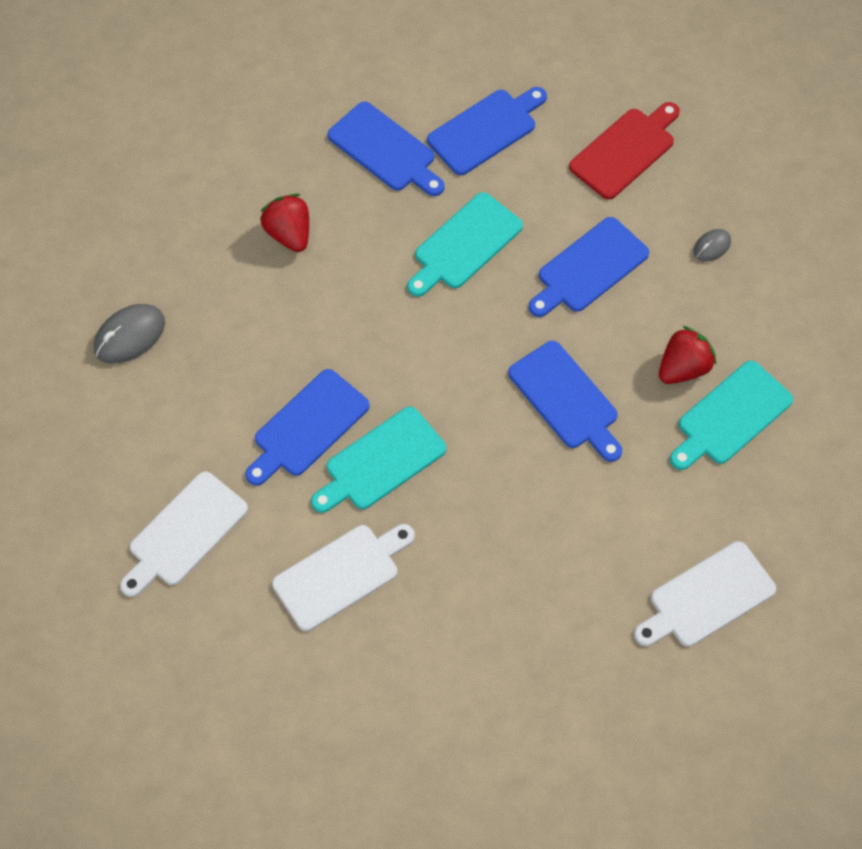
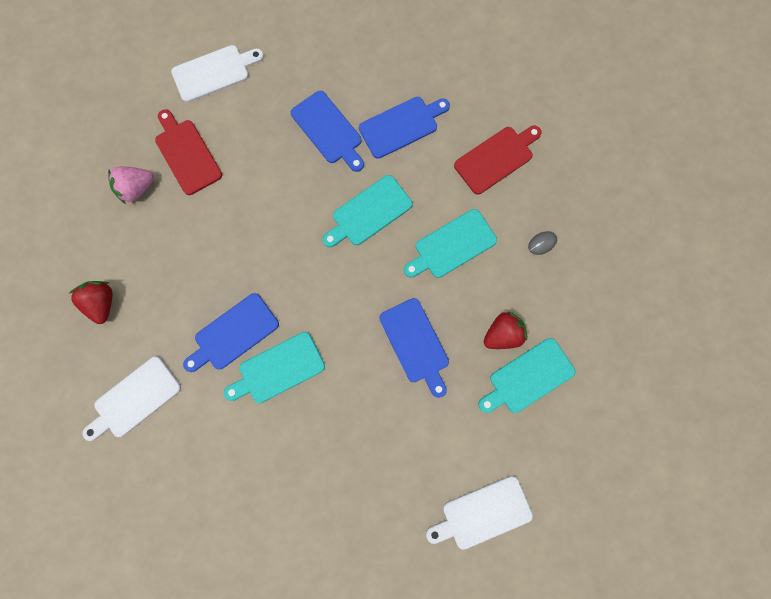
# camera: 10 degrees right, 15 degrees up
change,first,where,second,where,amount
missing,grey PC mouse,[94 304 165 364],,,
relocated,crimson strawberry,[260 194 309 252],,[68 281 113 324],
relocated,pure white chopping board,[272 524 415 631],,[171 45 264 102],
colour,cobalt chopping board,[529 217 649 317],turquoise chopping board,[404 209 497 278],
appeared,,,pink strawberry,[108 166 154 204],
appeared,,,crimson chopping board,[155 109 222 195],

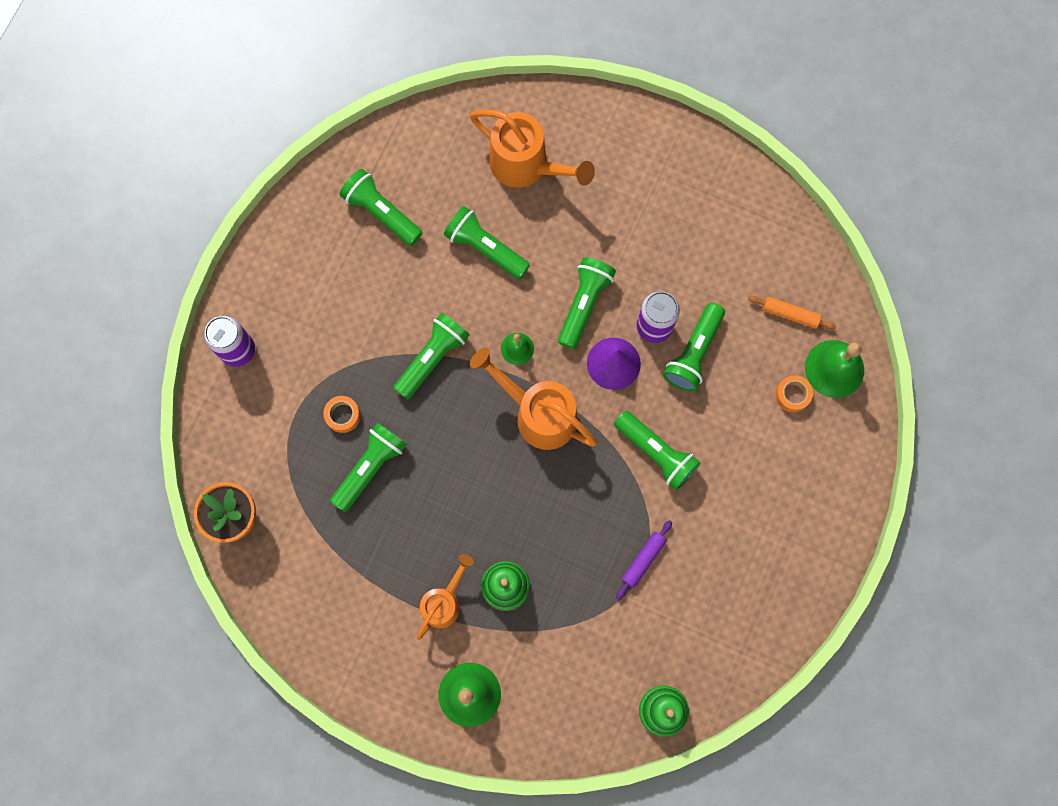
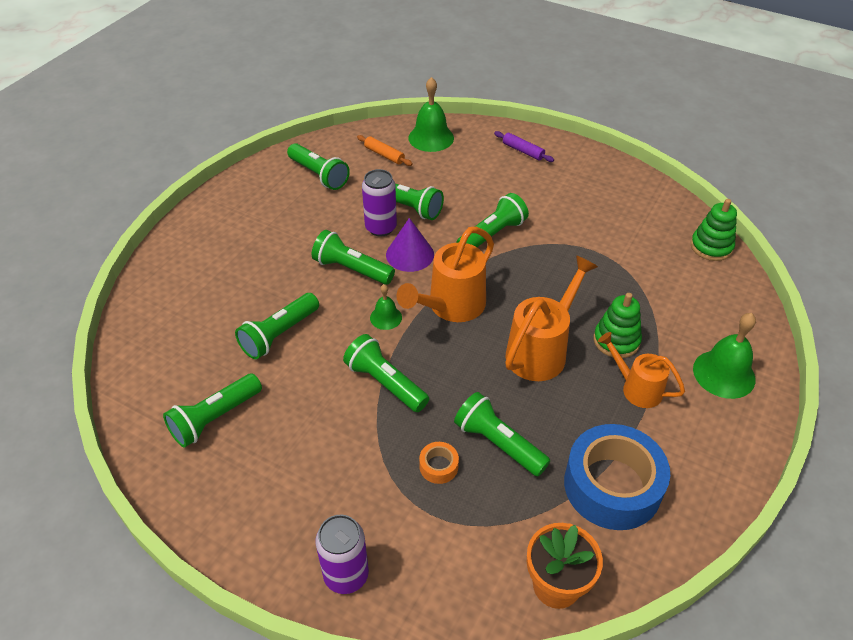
# camera: 85 degrees left, 30 degrees down
change,first,where,second,where,amount
relocated,bright orange watering can,[470 109 595 188],,[505 255 598 381],
relocated,violet dough roller,[616 520 672 600],,[494 131 554 162],
spun,bright orange dough roller,[748 296 836 330],,[357 135 413 166],75 degrees counterclockwise
missing,bright orange sticky tape,[775 375 813 412],,,
appeared,,,emerald pocket torch,[287 143 350 190],
appeared,,,cobalt sticky tape,[564 424 670 530],

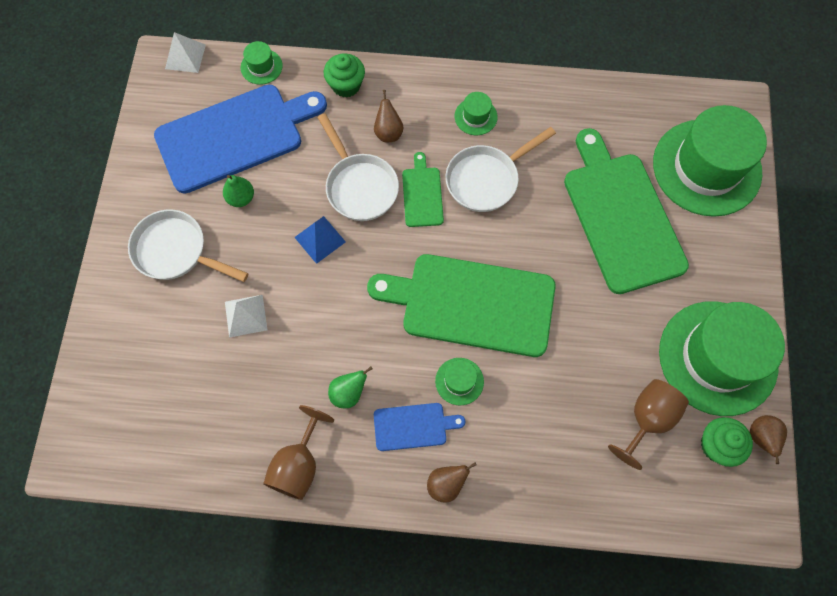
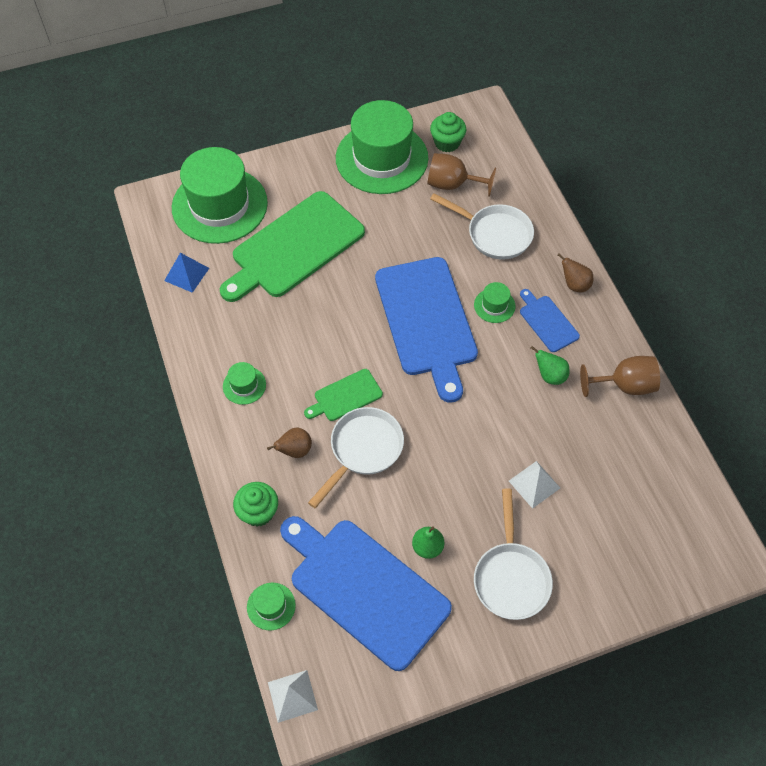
# camera: 115 degrees left, 10 degrees down
change,first,where,second,where,amount
relocated,cobalt pyramid shape,[294 216 346 264],,[164 253 209 293],
colour,emerald chopping board,[367 254 556 357],cobalt chopping board,[375 257 478 403],
relocated,pure white skillet,[446 127 556 212],,[430 193 534 260],
missing,russet toy pear,[750 415 787 464],,,

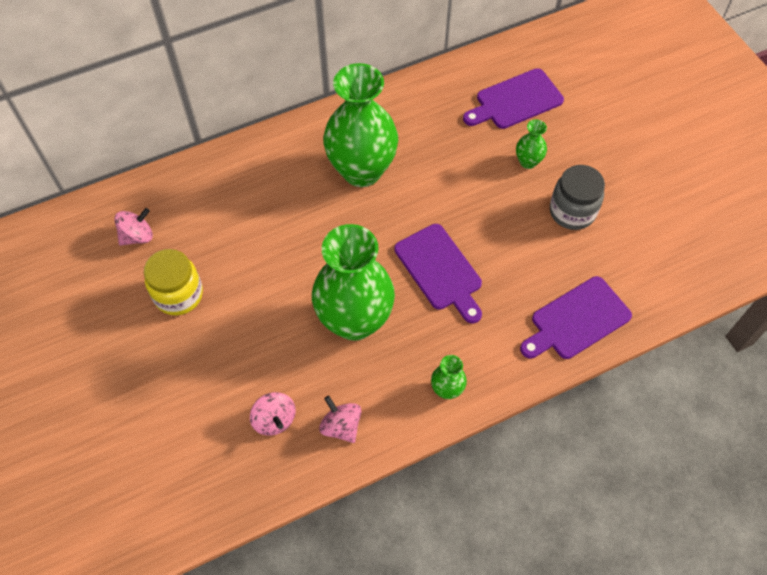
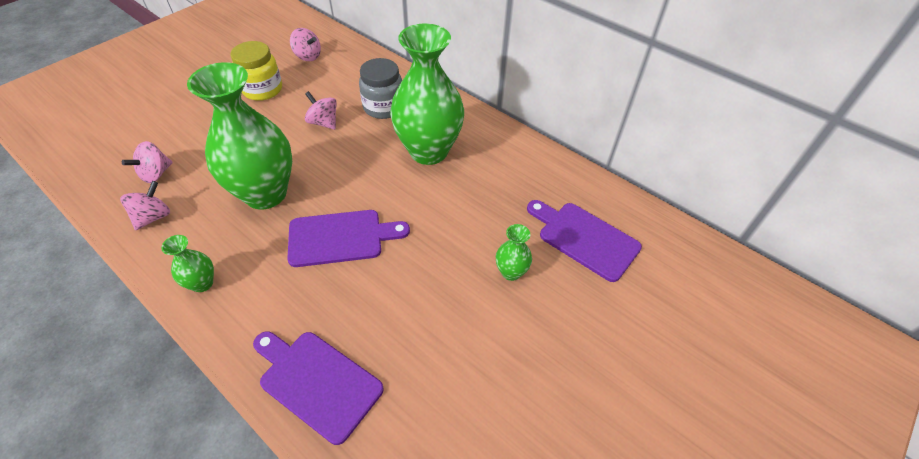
# camera: 65 degrees right, 10 degrees down
change,first,where,second,where,amount
spun,violet chopping board,[394 224 482 323],,[287 210 410 267],135 degrees counterclockwise
relocated,grey preserve jar,[550 165 605 230],,[359 58 402 119],
appeared,,,pink toy top,[305 91 337 130],

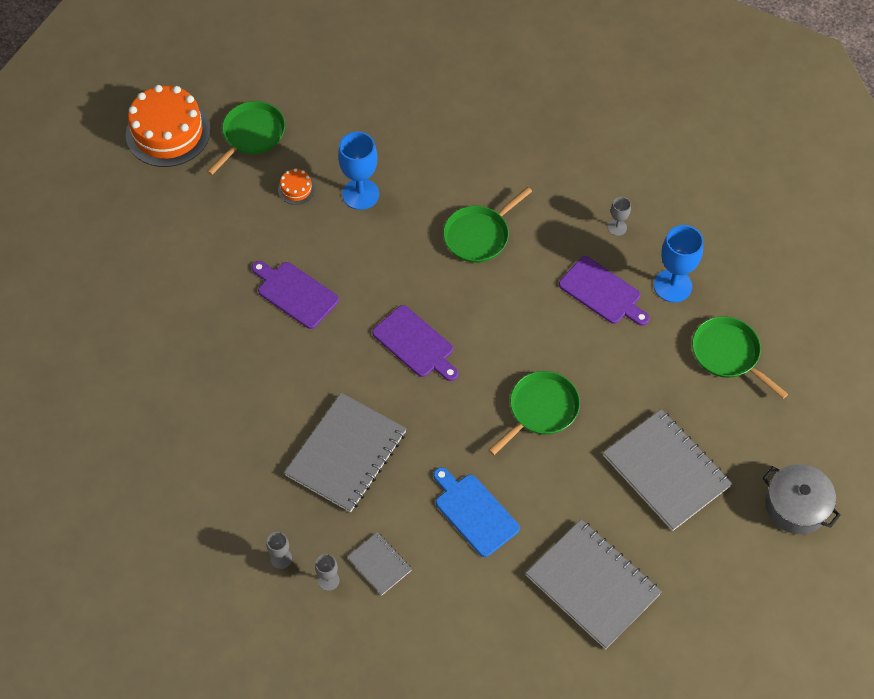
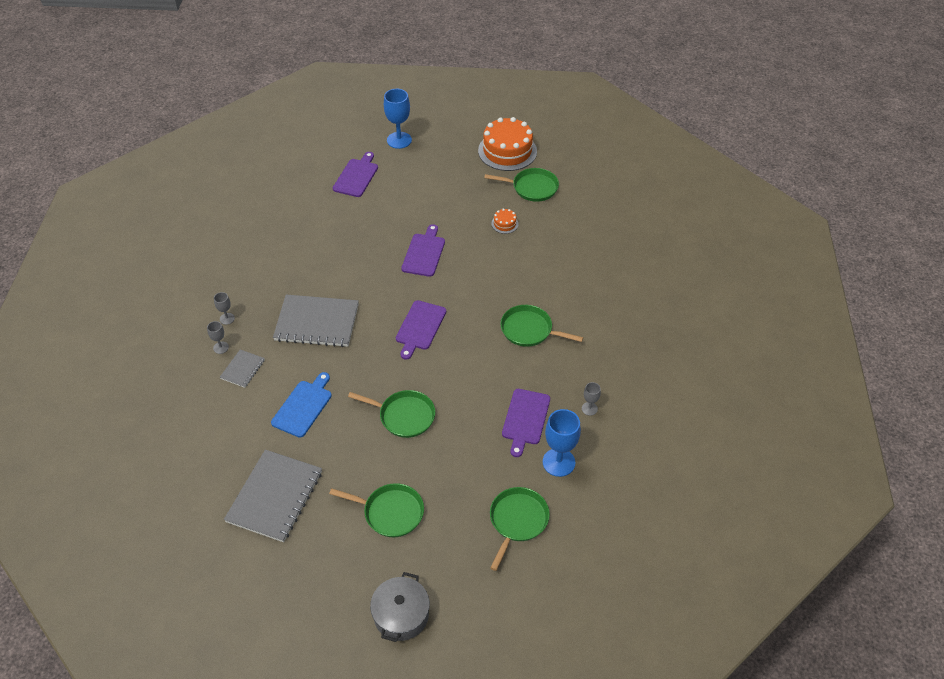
# camera: 65 degrees right, 10 degrees down
change,first,where,second,where,amount
relocated,cobalt chalice,[338 132 379 210],,[384 89 412 149],
exchanged,grey notebook,[603 409 732 531],emerald skillet,[329 483 424 537],
appeared,,,violet chopping board,[333 152 378 197],

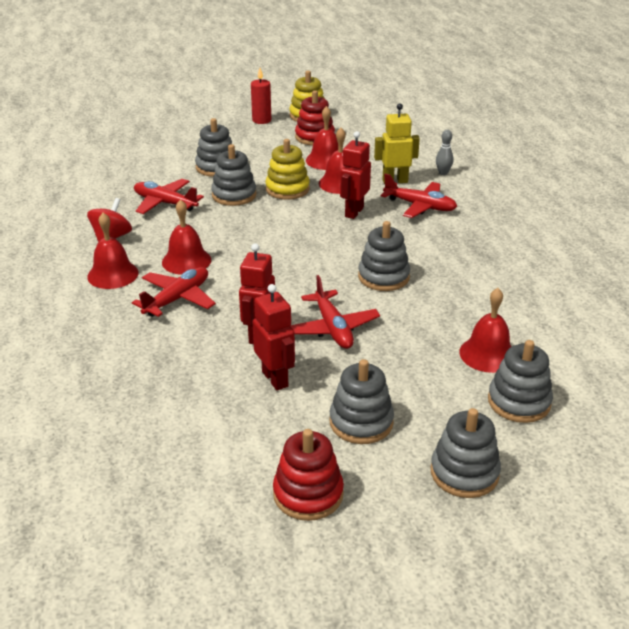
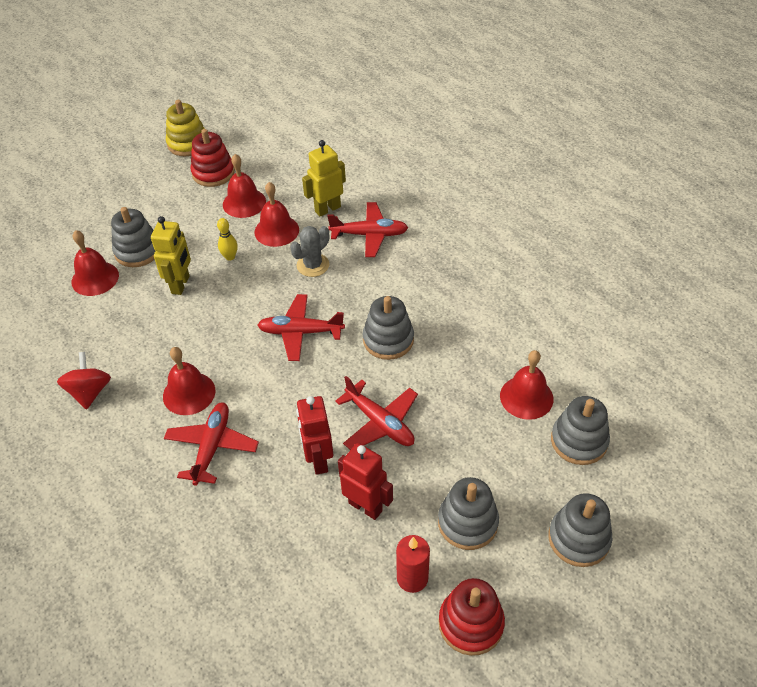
# camera: 25 degrees left, 15 degrees up
change,first,where,second,where,amount
relocated,crimson hand bell,[87 213 139 289],,[72 230 119 296],
relocated,crimson plane,[134 179 204 214],,[257 294 345 361],
exchanged,grey stacking toy,[211 144 256 206],bright yellow toy robot,[151 216 191 295],
relocated,crimson wax candle,[251 68 271 124],,[396 535 430 593],
exchanged,bright yellow stacking toy,[265 139 310 200],bright yellow bowling pin,[217 218 238 261],
exchanged,crimson toy robot,[340 131 371 219],grey prickly plant,[290 226 329 277],
missing,grey bowling pin,[436 130 454 175],,,

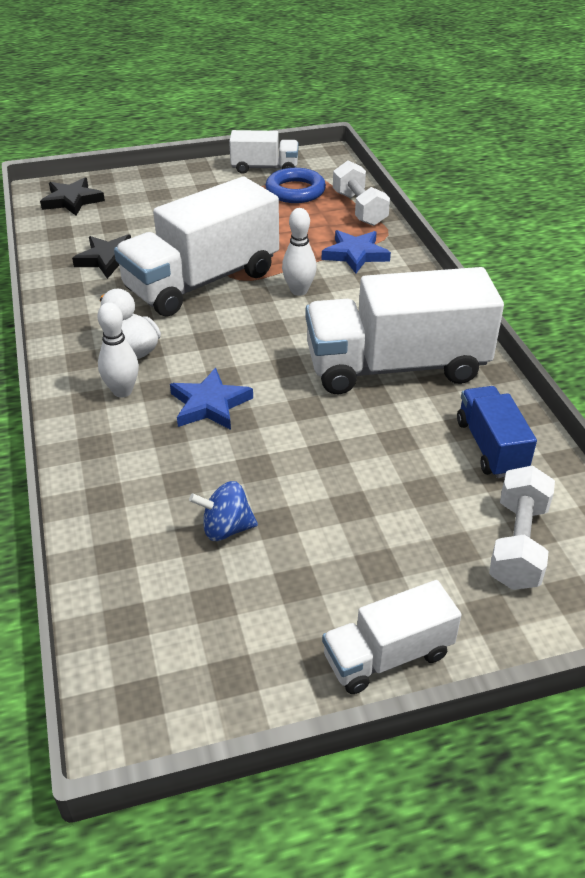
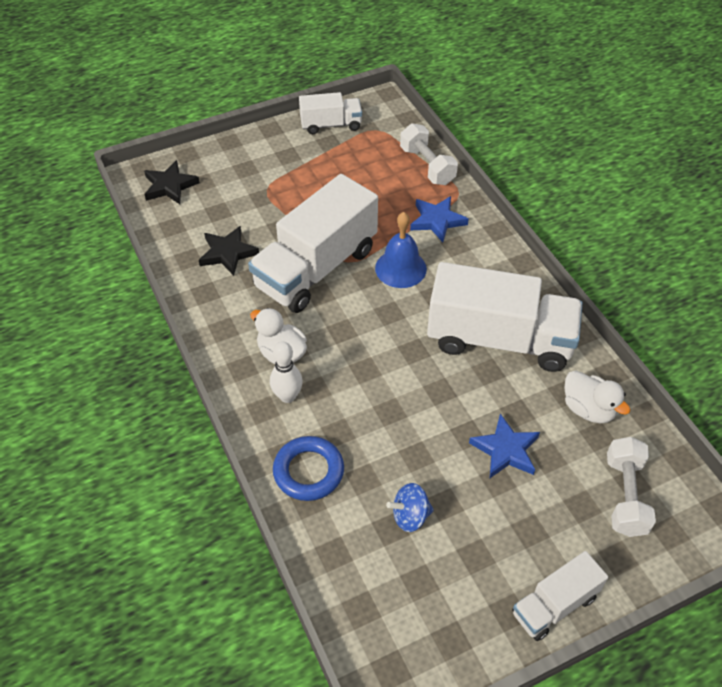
# camera: 10 degrees left, 10 degrees up
change,first,where,second,where,amount
relocated,cobalt star shape,[170 368 253 430],,[469 414 540 478],
relocated,cobalt torus,[265 168 326 203],,[273 436 344 501],
exchanged,pure white bowling pin,[282 208 317 296],cobalt hand bell,[375 212 427 288],
spun,pure white lorry,[306 267 504 394],,[427 262 583 372],150 degrees counterclockwise
exchanged,cobalt lorry,[457 386 537 478],pure white duck,[565 370 630 423],

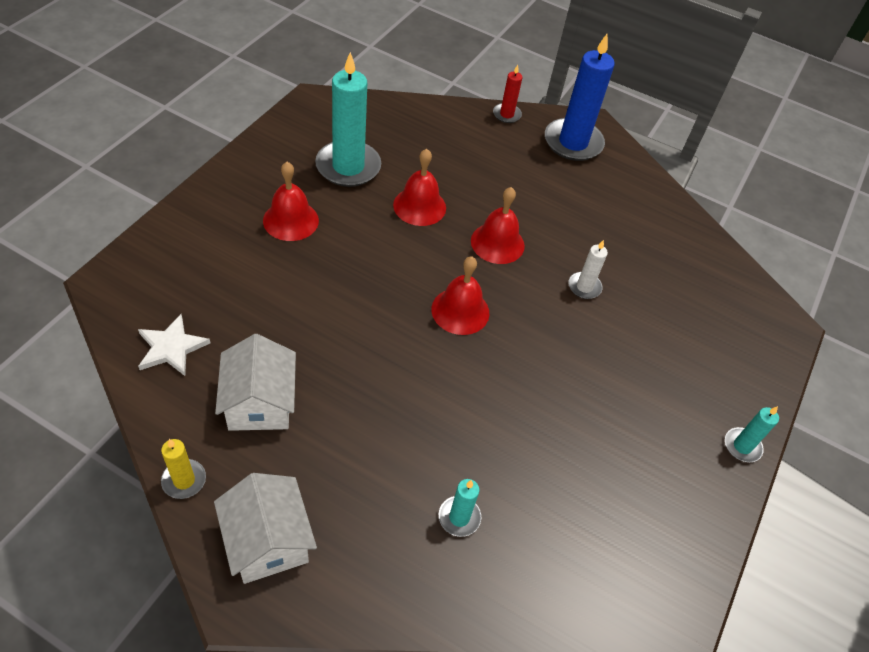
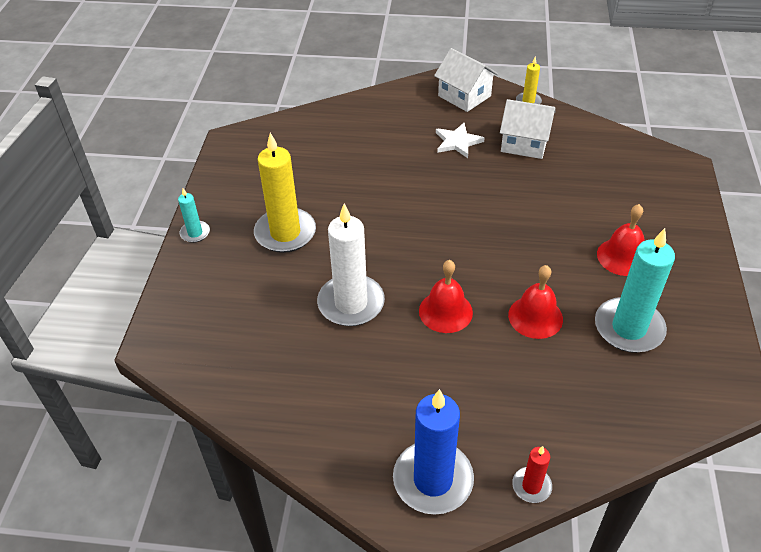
# camera: 165 degrees right, 5 degrees down
change,first,where,second,where,amount
relocated,pure white star shape,[138 314 210 376],,[436 123 484 158],
spun,pure white house,[215 334 296 431],,[500 99 556 159],45 degrees counterclockwise
missing,crimson hand bell,[431 256 489 335],,,
missing,turquoise wax candle,[439 479 481 537],,,
size,pure white wax candle,[568 240 608 299],,[317 204 385 326],x2.05
appeared,,,bright yellow wax candle,[254 133 316 253],

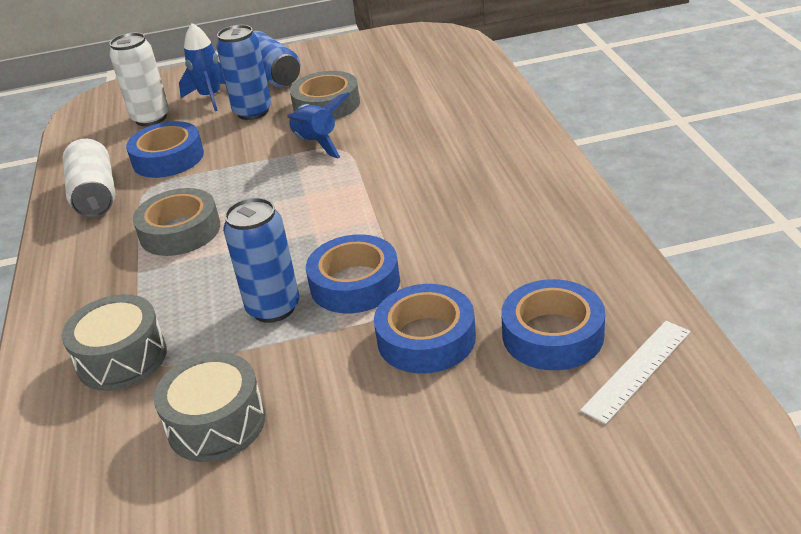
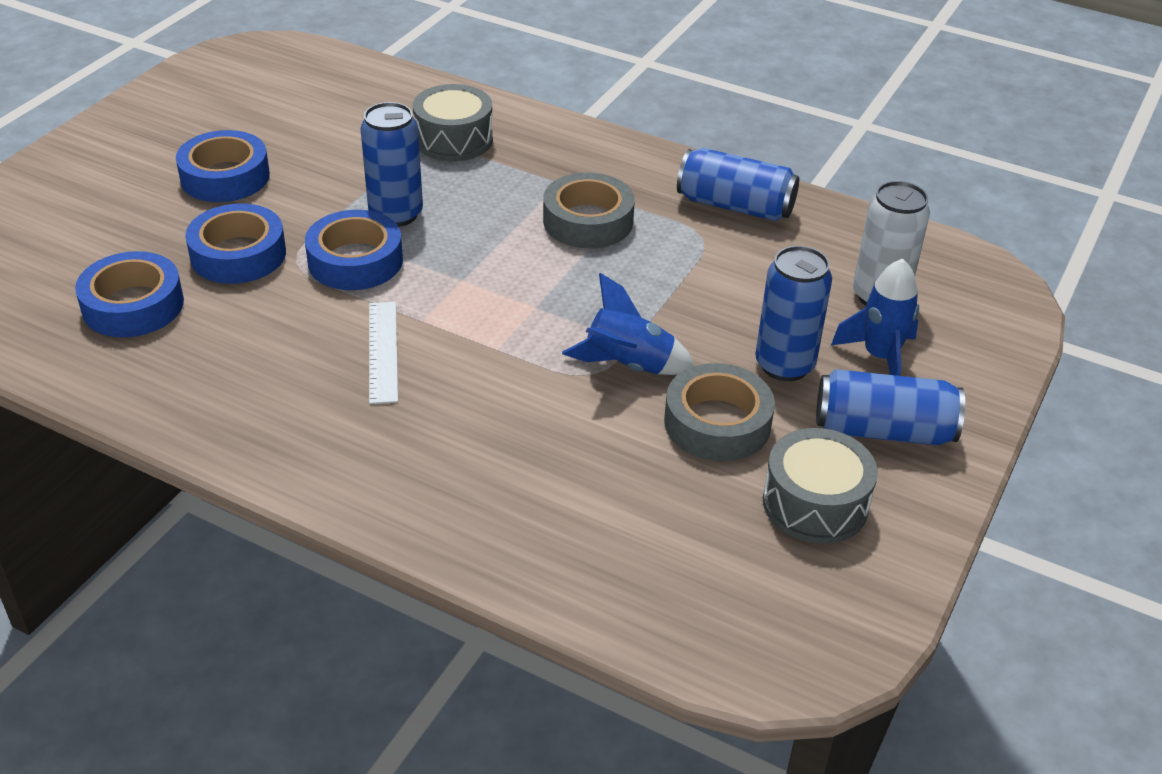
# camera: 125 degrees right, 5 degrees up
change,first,where,second,where,amount
colour,pure white can,[63 139 116 218],cobalt can,[677 148 799 221],
relocated,cobalt sticky tape,[126 121 204 178],,[176 130 270 202],
relocated,grey drum,[154 352 265 462],,[763 428 878 544],
relocated,pure white ruler,[580 321 691 424],,[369 302 398 404],

